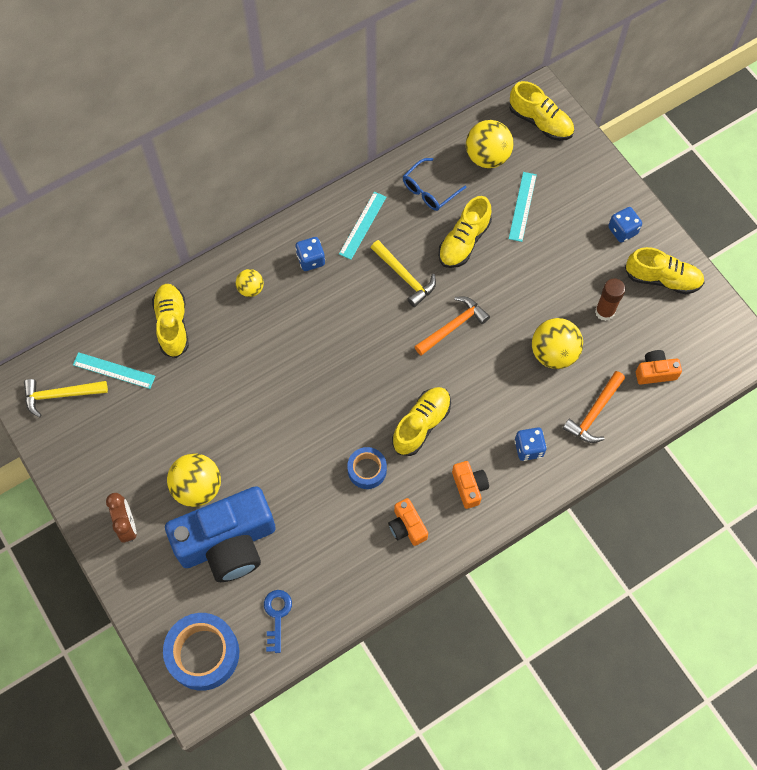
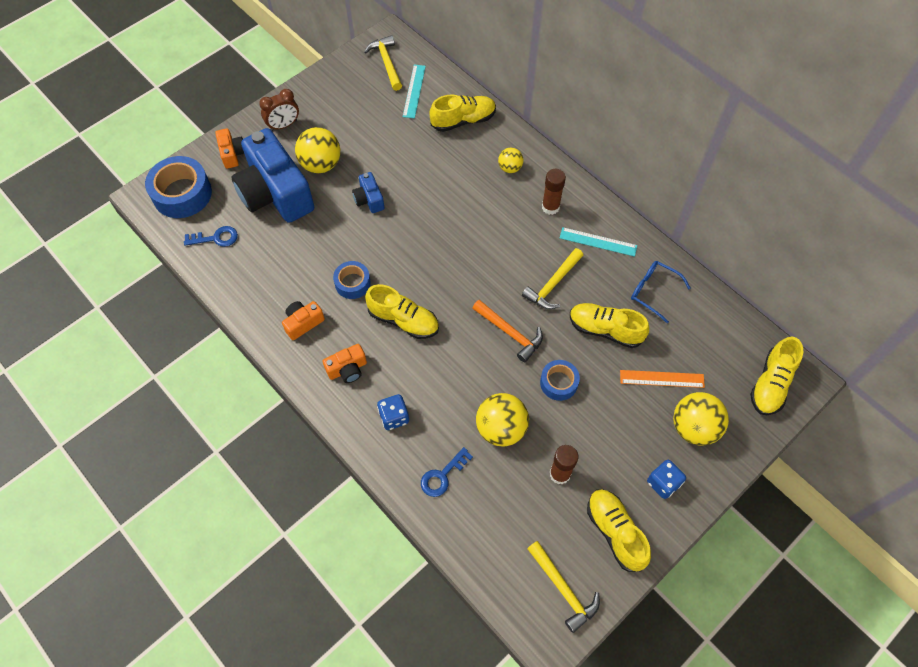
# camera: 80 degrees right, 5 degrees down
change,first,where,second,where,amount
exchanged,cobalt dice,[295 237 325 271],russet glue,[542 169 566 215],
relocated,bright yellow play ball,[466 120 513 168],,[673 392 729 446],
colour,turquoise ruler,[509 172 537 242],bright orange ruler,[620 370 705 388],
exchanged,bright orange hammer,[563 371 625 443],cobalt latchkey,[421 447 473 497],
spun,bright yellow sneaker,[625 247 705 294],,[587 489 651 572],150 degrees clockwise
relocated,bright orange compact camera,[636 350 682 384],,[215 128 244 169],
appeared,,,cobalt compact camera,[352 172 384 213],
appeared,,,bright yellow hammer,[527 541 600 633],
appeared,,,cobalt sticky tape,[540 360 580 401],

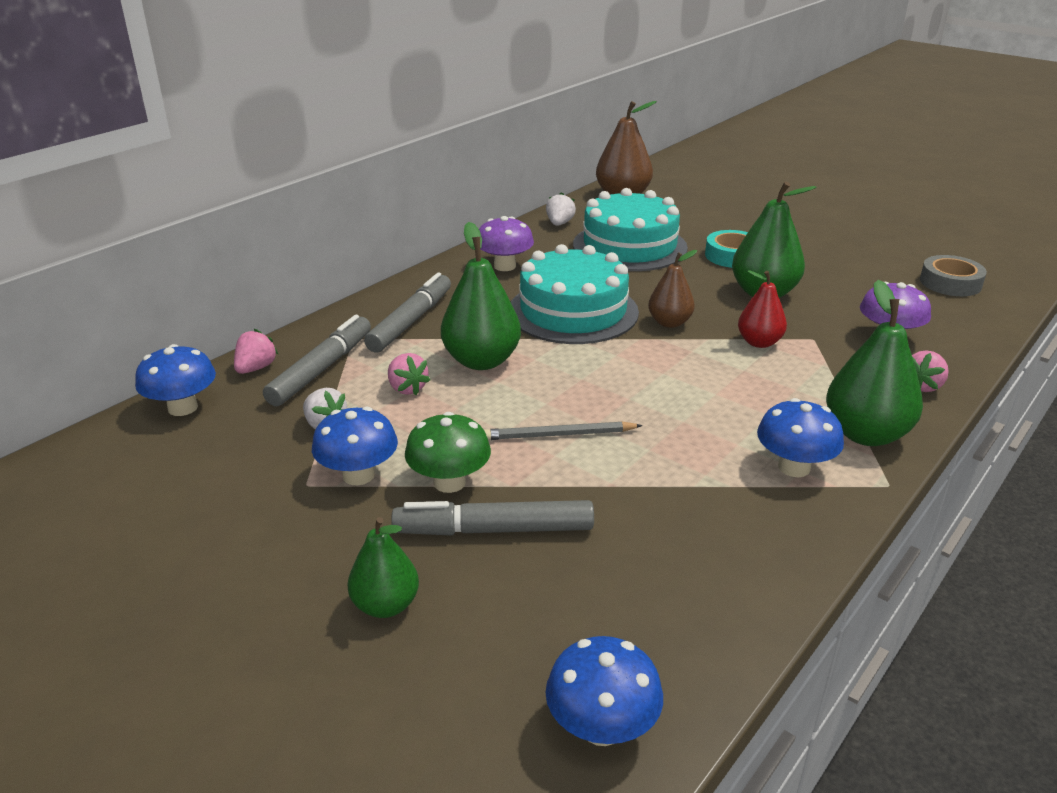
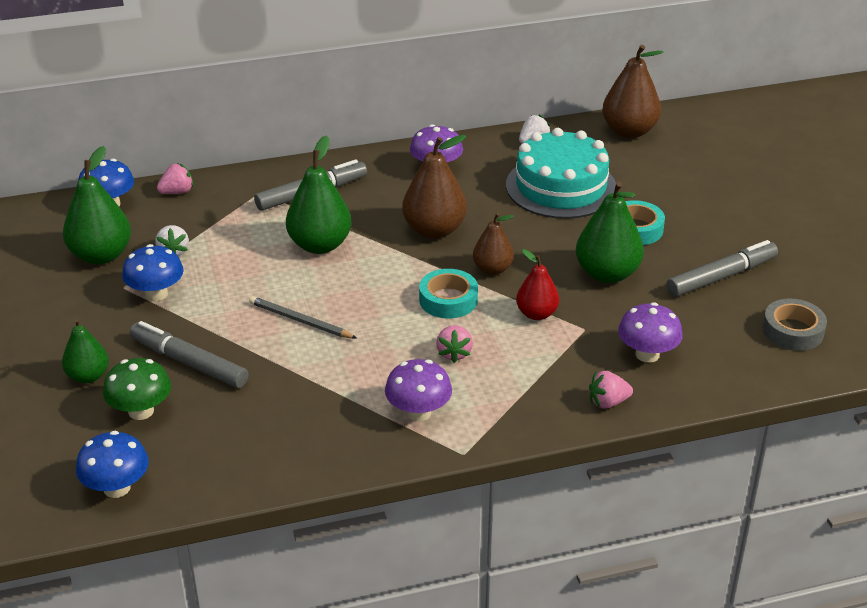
# camera: 35 degrees right, 5 degrees up
change,first,where,second,where,amount
relocated,grey marker,[263 315 371 406],,[666 240 778 297],
relocated,pink strawberry,[388 353 430 395],,[436 325 473 363],
relocated,emerald fungus,[405 412 491 493],,[103 358 171 420],
exchanged,turquoise gateau,[511 244 639 344],russet toy pear,[402 135 467 239],
colour,cobalt fungus,[757 398 844 477],violet fungus,[385 359 452 421],
relocated,emerald toy pear,[826 280 923 446],,[63 146 131 265],
appeared,,,turquoise sticky tape,[419 269 478 318],

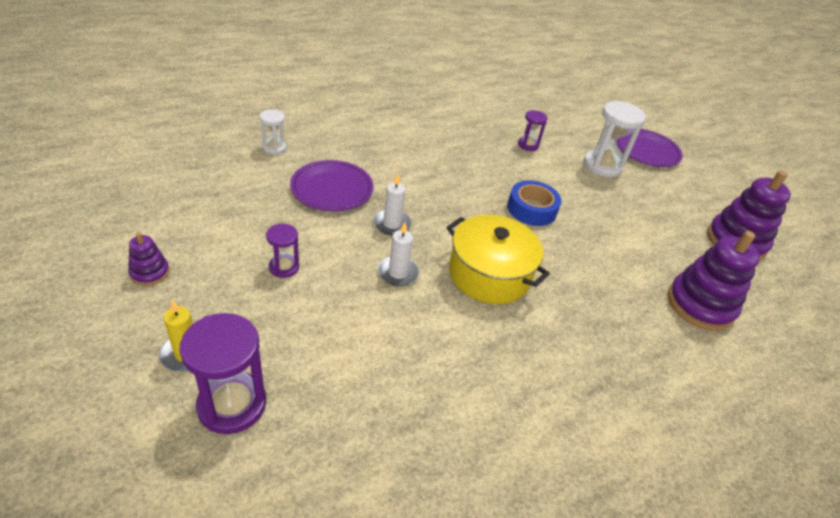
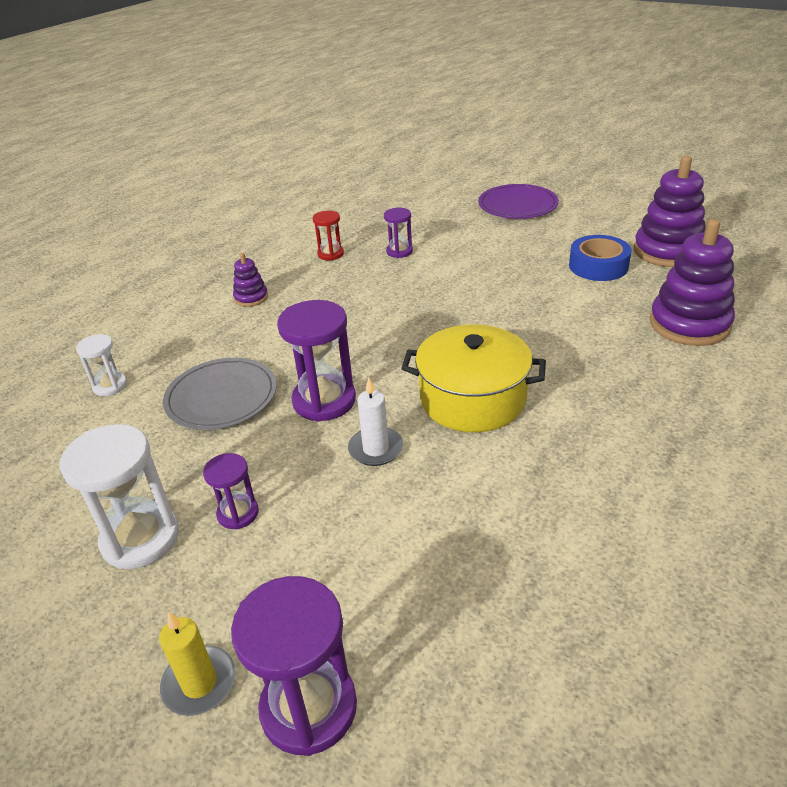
# camera: 20 degrees left, 5 degrees down
change,first,where,second,where,amount
relocated,violet stacking toy,[128 232 170 286],,[233 253 268 307],
colour,violet plate,[290 160 373 211],grey plate,[163 358 277 430],
exchanged,pure white wax candle,[373 174 411 235],violet hourglass,[277 300 356 422],
relocated,cobalt sticky tape,[507 180 562 226],,[569 235 632 281],
relocated,pure white hourglass,[584 101 646 177],,[60 424 179 569],
appeared,,,crimson hourglass,[313 211 344 260],

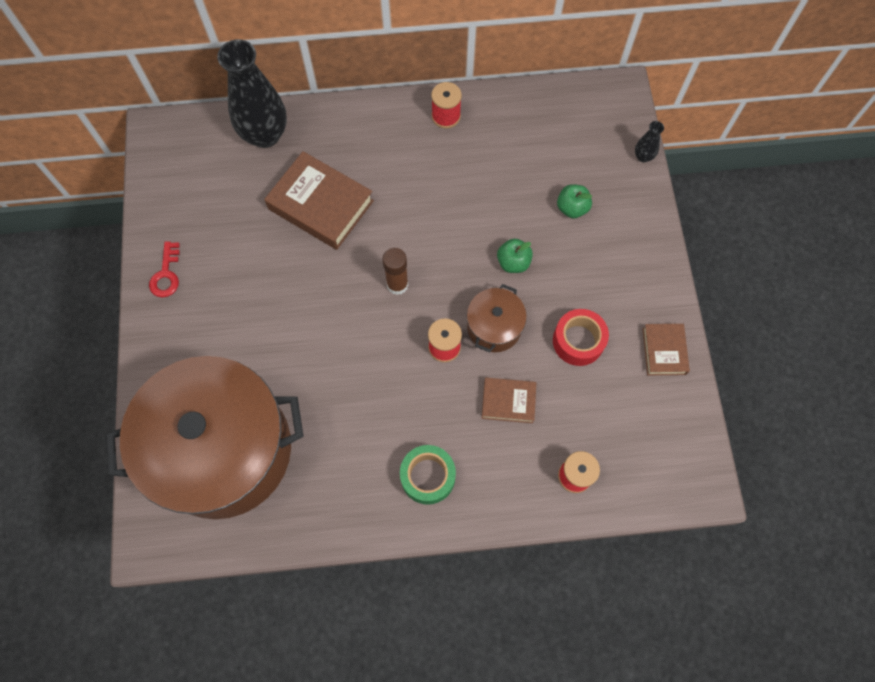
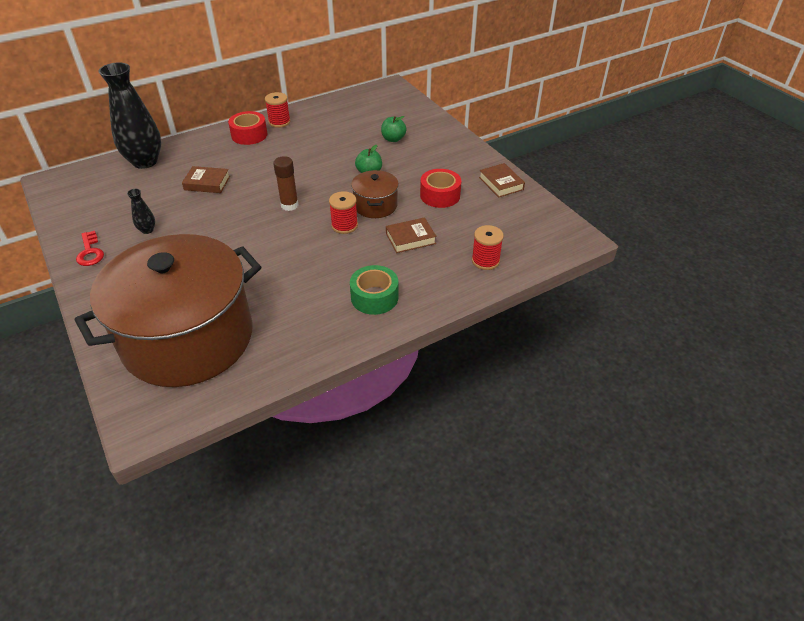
# camera: 25 degrees left, 25 degrees down
change,first,where,second,where,amount
size,russet book,[264 151 374 250],,[182 166 230 193],x0.56
relocated,jet-black tall vase,[635 121 664 162],,[127 189 155 234],
appeared,,,crimson sticky tape,[228 111 267 145],

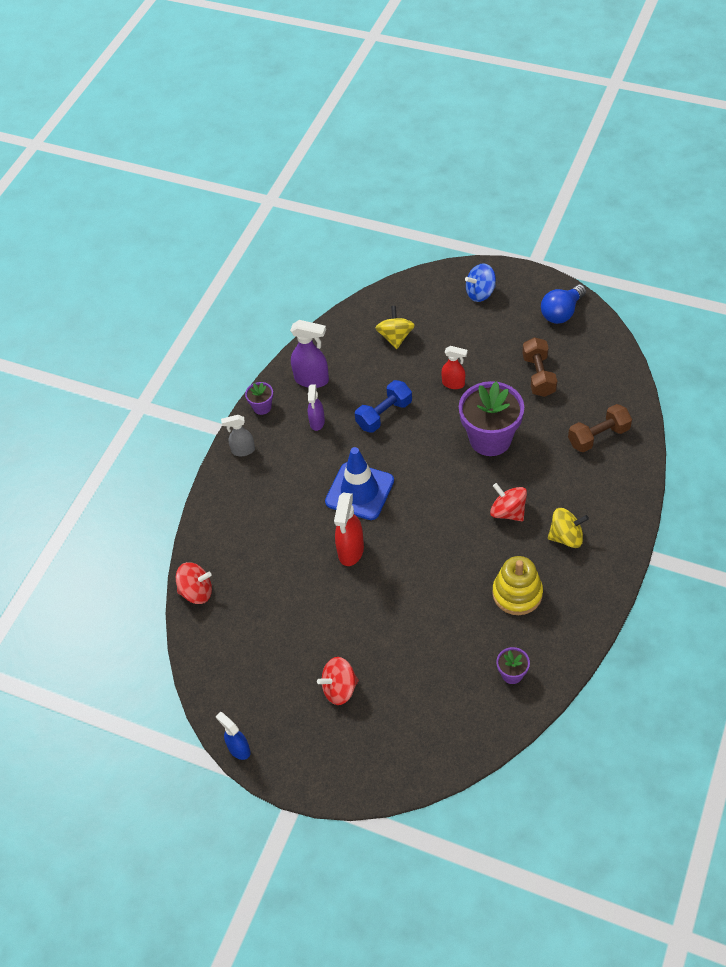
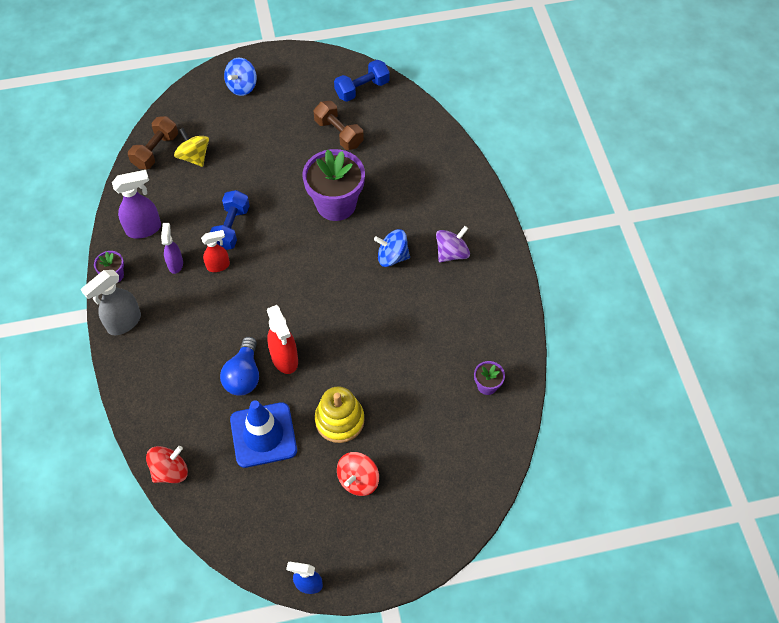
# camera: 40 degrees left, 5 degrees up
change,first,where,second,where,amount
size,grey spray bottle,[221 415 255 456],,[81 270 141 335],x1.56
spun,violet spray bottle,[308 385 325 431],,[161 223 183 274],150 degrees counterclockwise
relocated,cobalt safety cone,[325 447 394 520],,[230 400 297 468],
relocated,crimson spray bottle,[441 346 468 389],,[201 230 230 272],
colour,crimson toy top,[490 483 527 521],cobalt toy top,[374 229 410 267],
relocated,bright yellow stacking toy,[492 556 543 615],,[315 386 365 443],
relocated,cobalt bulb,[541 284 586 324],,[220 337 259 395],
colour,bright yellow toy top,[548 508 589 548],violet toy top,[436 226 470 262],
relocated,russet hand weight,[568 404 632 452],,[128 116 178 169],
appeared,,,cobalt hand weight,[334 60 390 102],

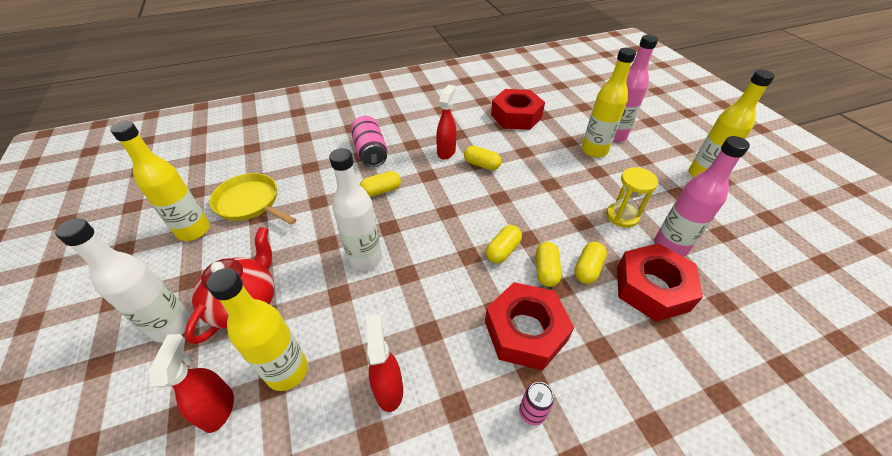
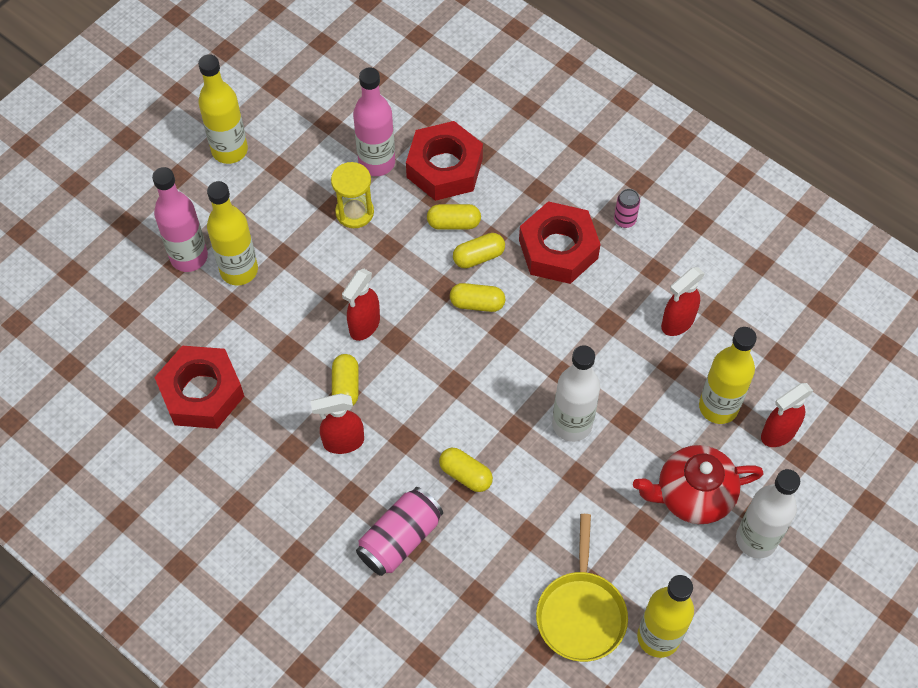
# camera: 120 degrees left, 15 degrees up
change,first,where,second,where,amount
appeared,,,crimson spray bottle,[342 268 380 341],

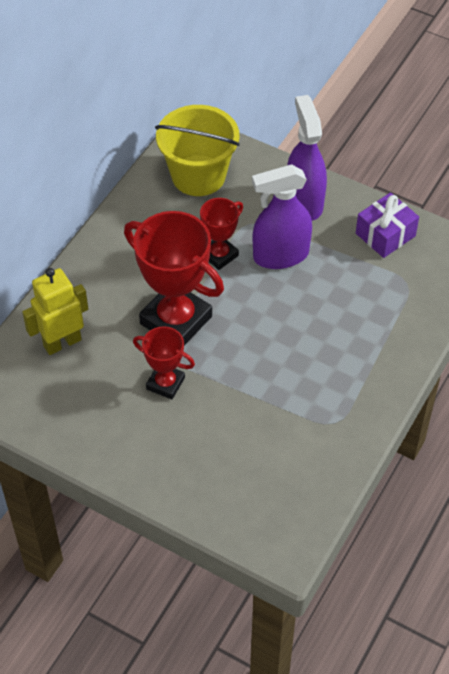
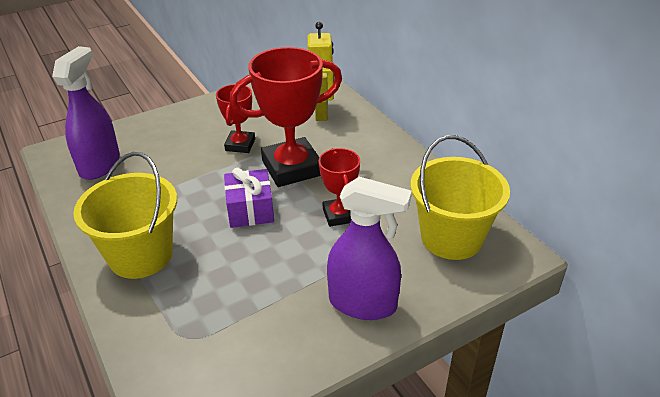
# camera: 120 degrees right, 15 degrees down
change,first,where,second,where,amount
spun,crimson prize cup,[133 326 195 400],,[216 84 255 153],45 degrees counterclockwise
relocated,violet spray bottle,[252 164 312 269],,[52 46 120 180],
relocated,violet gift,[356 192 419 258],,[224 168 274 228],
appeared,,,bright yellow pail,[73 152 177 279],

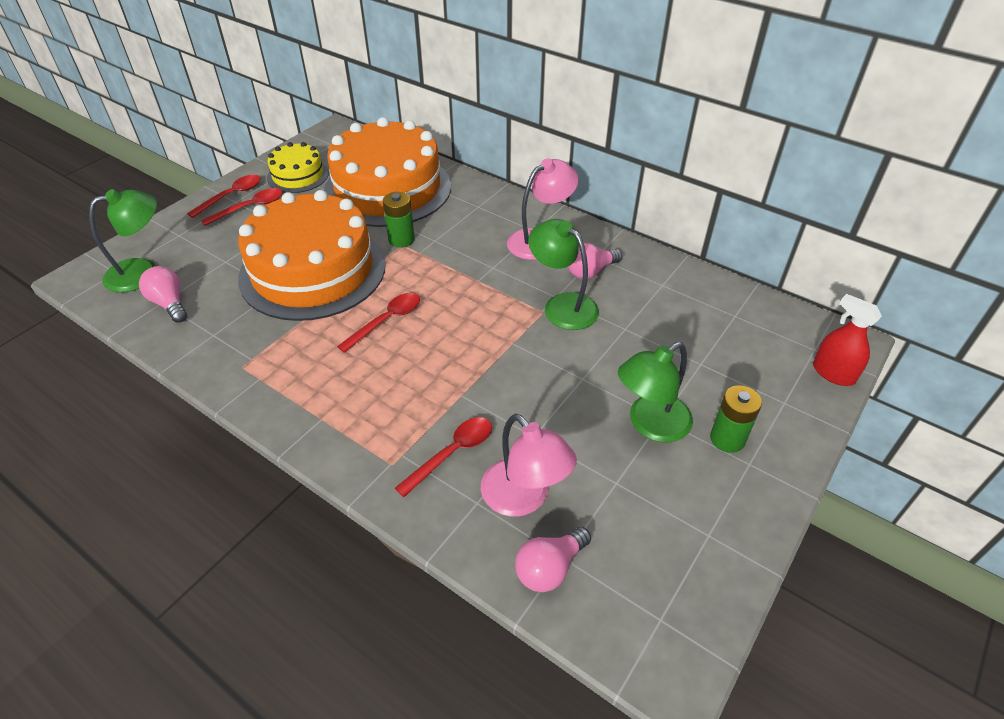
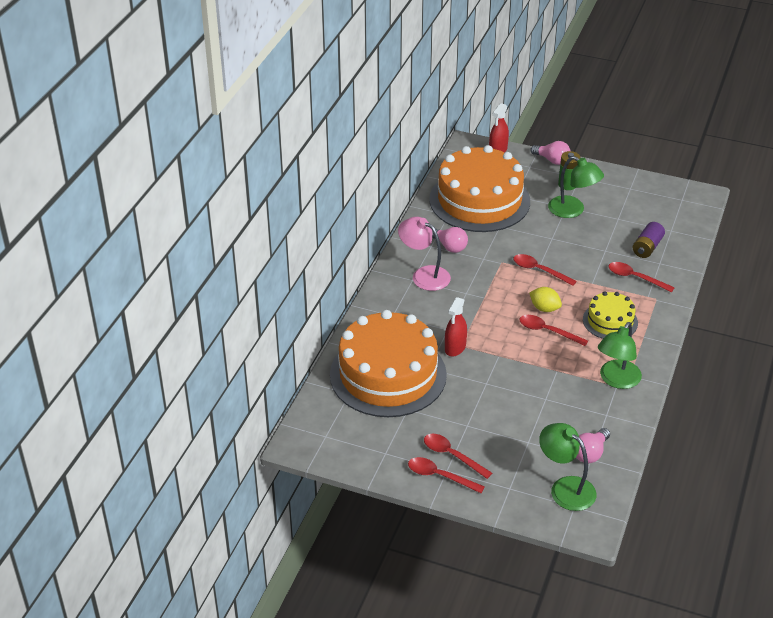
# camera: 105 degrees left, 5 degrees down
change,first,where,second,where,amount
relocated,bright orange gateau,[238 190 386 321],,[429 145 530 232],
relocated,bright yellow gateau,[267 142 329 193],,[583 291 638 339],
exchanged,emerald AA battery,[383 192 415 248],crimson spray bottle,[445 297 467 357],
exchanged,pink lamp,[481 414 577 517],violet AA battery,[632 222 665 258],
relocated,pink bulb,[515 527 591 592],,[530 141 571 165],
relocated,emerald lamp,[528 219 599 330],,[598 322 642 389],
appeared,,,crimson spoon,[513 254 577 286],
appeared,,,bright yellow toy lemon,[530 287 562 312],

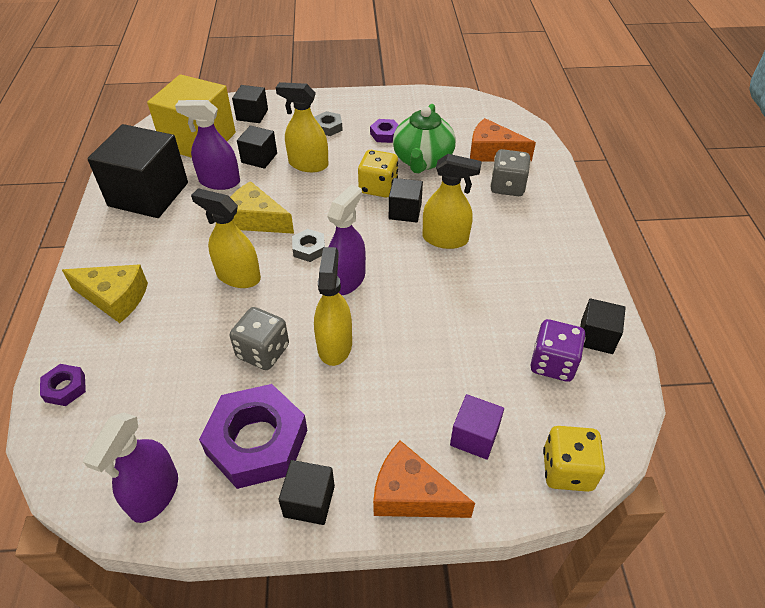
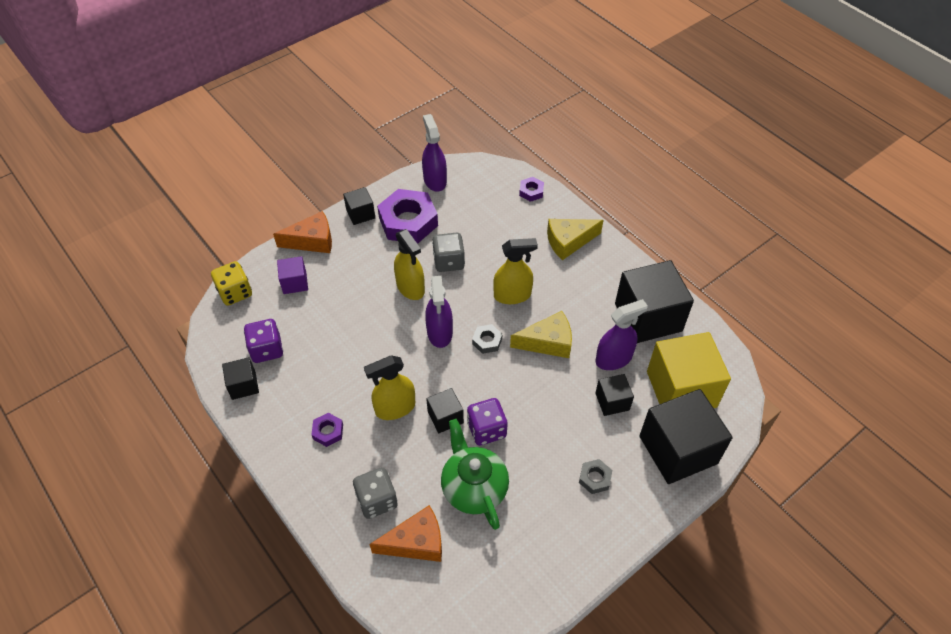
# camera: 145 degrees right, 5 degrees up
change,first,where,second,where,amount
size,jet-black cube,[232 85 268 123],,[639 389 733 484],x2.04
missing,bright yellow spray bottle,[276 82 329 172],,,
colour,bright yellow dice,[358 150 398 198],violet dice,[467 398 508 446],
relocated,violet hexagon nut,[370 119 399 143],,[311 413 343 447],

